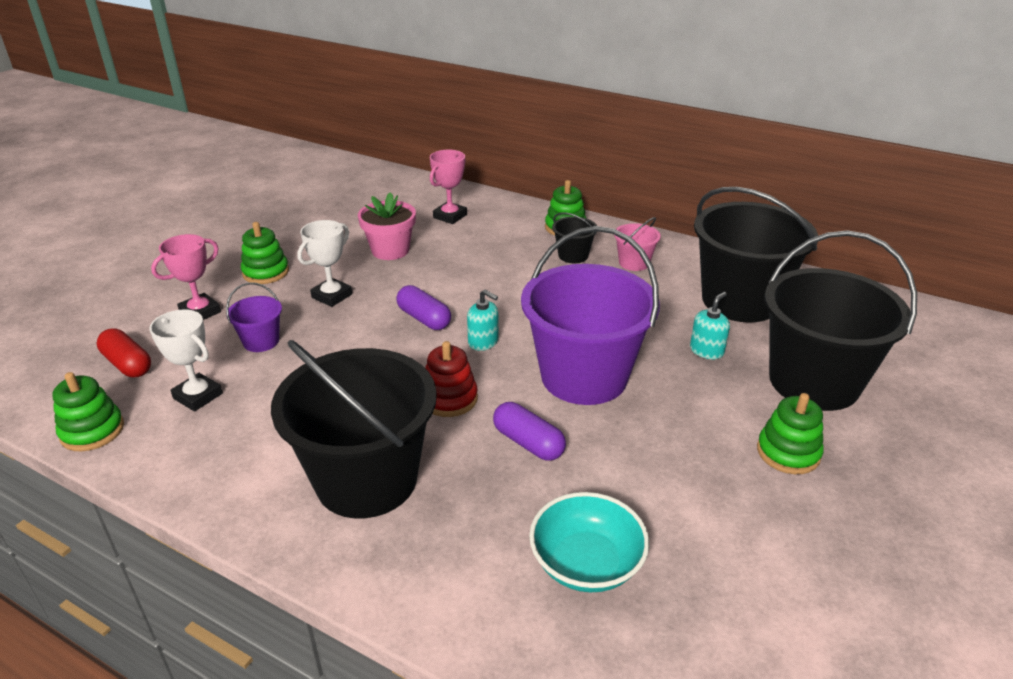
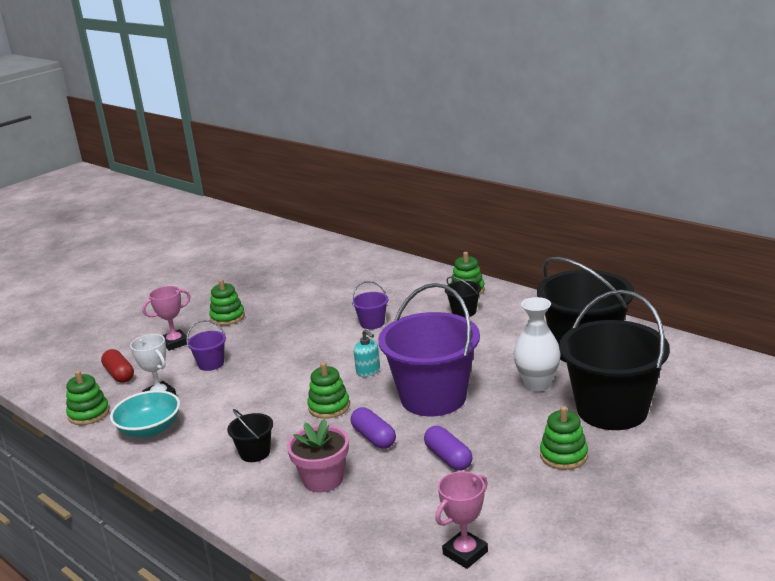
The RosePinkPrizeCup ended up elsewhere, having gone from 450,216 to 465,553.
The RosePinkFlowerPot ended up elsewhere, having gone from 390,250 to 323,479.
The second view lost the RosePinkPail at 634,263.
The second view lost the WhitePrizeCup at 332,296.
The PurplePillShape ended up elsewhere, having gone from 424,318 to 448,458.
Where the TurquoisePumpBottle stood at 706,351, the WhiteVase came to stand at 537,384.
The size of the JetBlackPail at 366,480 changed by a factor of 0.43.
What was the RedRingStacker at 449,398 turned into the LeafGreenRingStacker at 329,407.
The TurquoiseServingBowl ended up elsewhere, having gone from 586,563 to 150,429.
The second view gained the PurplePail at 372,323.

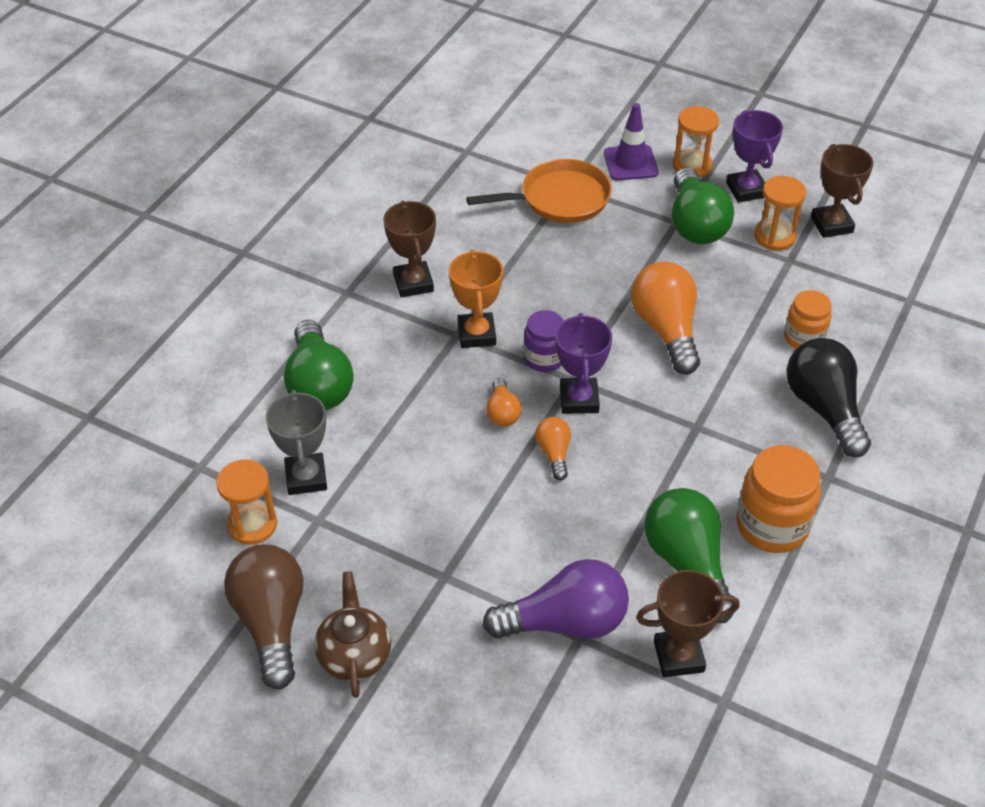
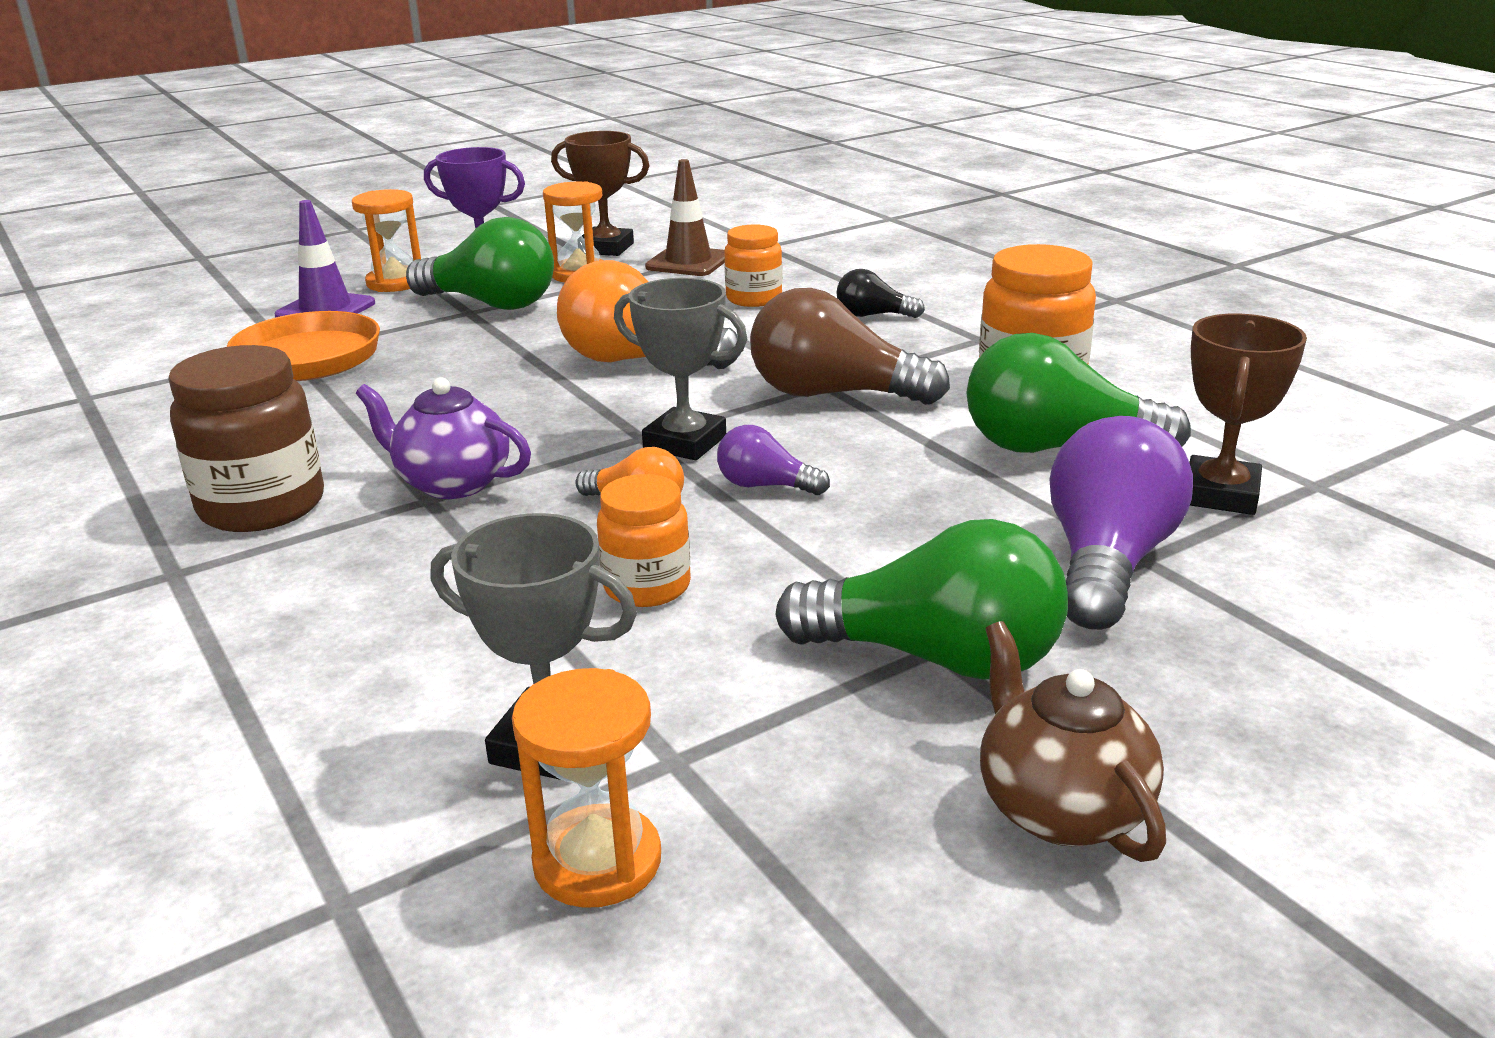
Where the DarkBrownPrizeCup stood at 413,283, the DarkBrownJar came to stand at 262,506.
Where the OrangePrizeCup stood at 476,334, the PurpleTeaPot came to stand at 452,483.
The second view lost the PurpleJar at 544,358.
What was the PurplePrizeCup at 579,399 turned into the GrayPrizeCup at 685,443.
The LeafGreenLightBulb ended up elsewhere, having gone from 319,385 to 937,658.
The size of the JetBlackLightBulb at 824,408 changed by a factor of 0.51.
What was the OrangeLightBulb at 554,453 turned into the PurpleLightBulb at 765,486.
The DarkBrownLightBulb ended up elsewhere, having gone from 271,622 to 833,394.
The DarkBrownTeaPot at 354,655 ended up facing another way, 45 degrees clockwise from before.
The second view gained the DarkBrownSafetyCone at 688,262.
The second view gained the OrangeJar at 647,587.

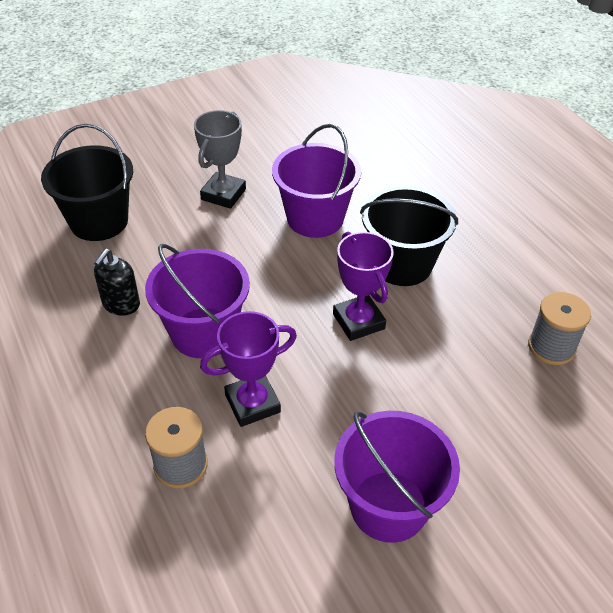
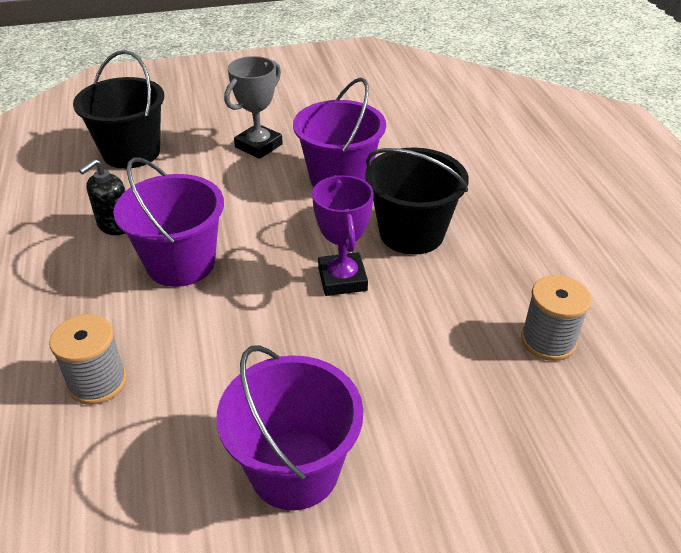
The second view lost the PurplePrizeCup at 252,403.

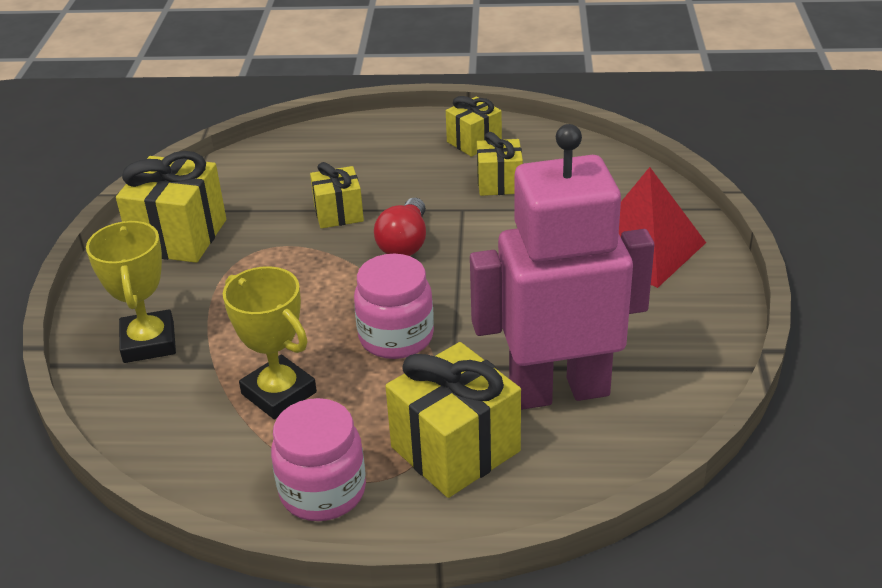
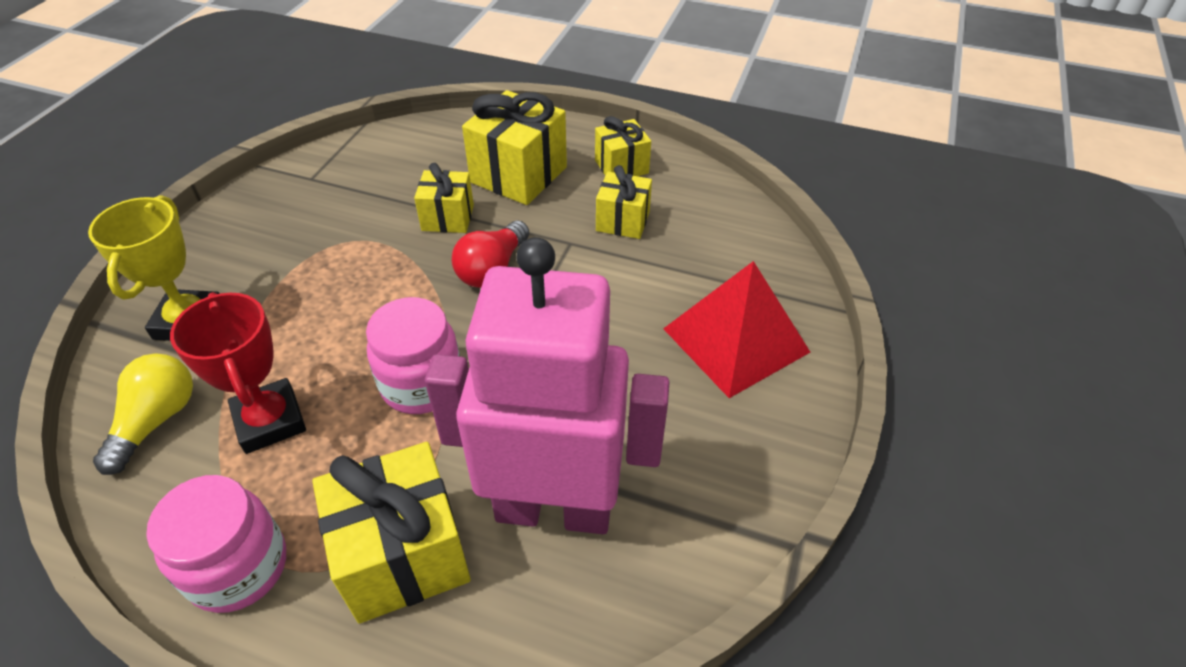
The YellowPresent ended up elsewhere, having gone from 179,237 to 518,175.
What was the YellowPrizeCup at 279,393 turned into the RedPrizeCup at 270,421.
The second view gained the YellowLightBulb at 156,421.

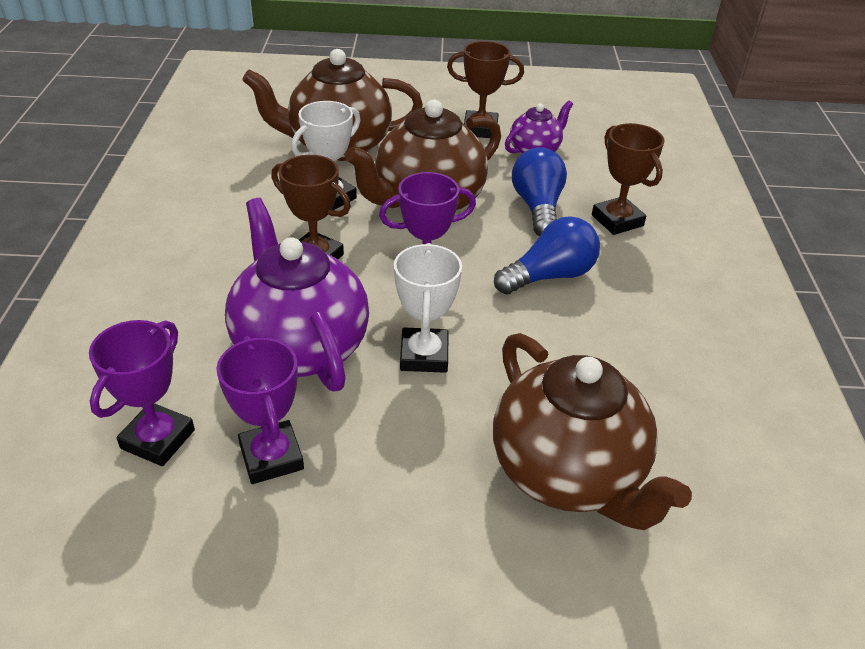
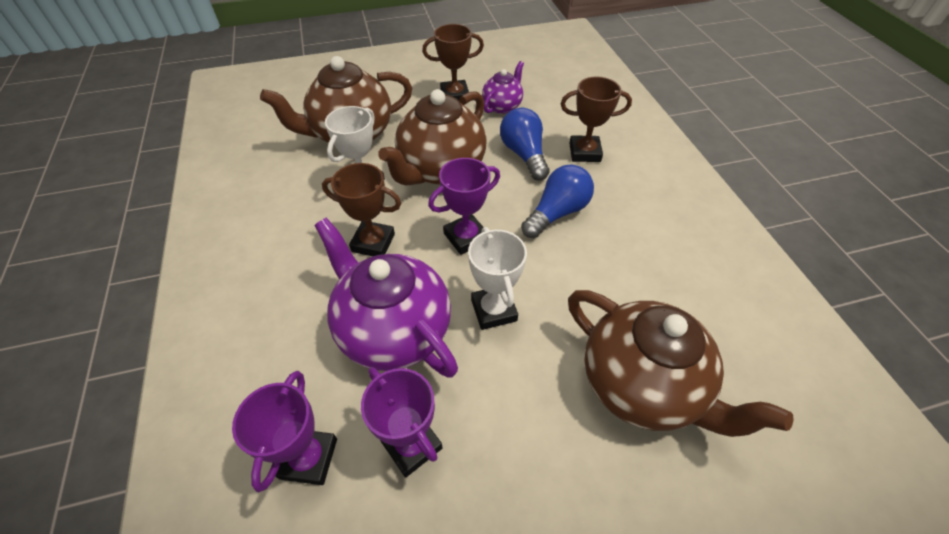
The DarkBrownPrizeCup at 617,220 ended up facing another way, 45 degrees counterclockwise from before.

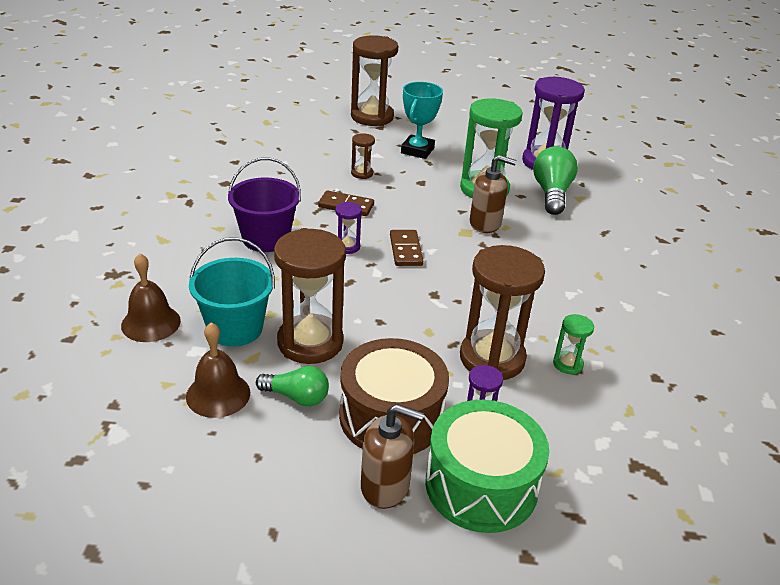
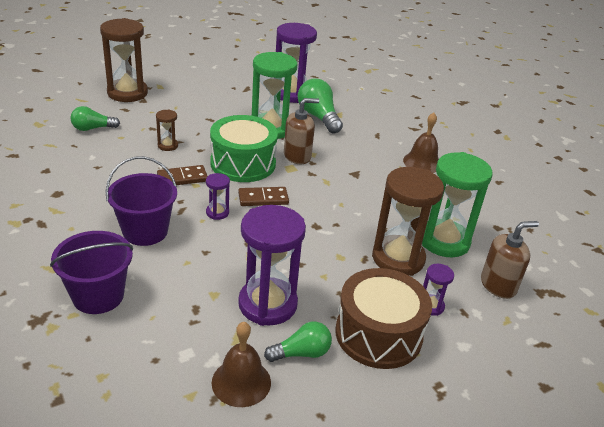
The second view lost the TurquoisePrizeCup at 417,150.
What was the DarkBrownHourglass at 310,342 turned into the PurpleHourglass at 267,304.
The DarkBrownDominoTile at 406,250 ended up facing another way, 60 degrees counterclockwise from before.
The second view lost the TurquoisePail at 235,328.
The DarkBrownBell ended up elsewhere, having gone from 151,323 to 422,162.
The size of the LeafGreenHourglass at 567,364 changed by a factor of 2.19.
The LeafGreenToyDrum ended up elsewhere, having gone from 481,485 to 243,163.
The DarkBrownPumpBottle ended up elsewhere, having gone from 385,486 to 498,285.
The second view gained the LeafGreenLightBulb at 92,128.
The second view gained the PurplePail at 98,296.

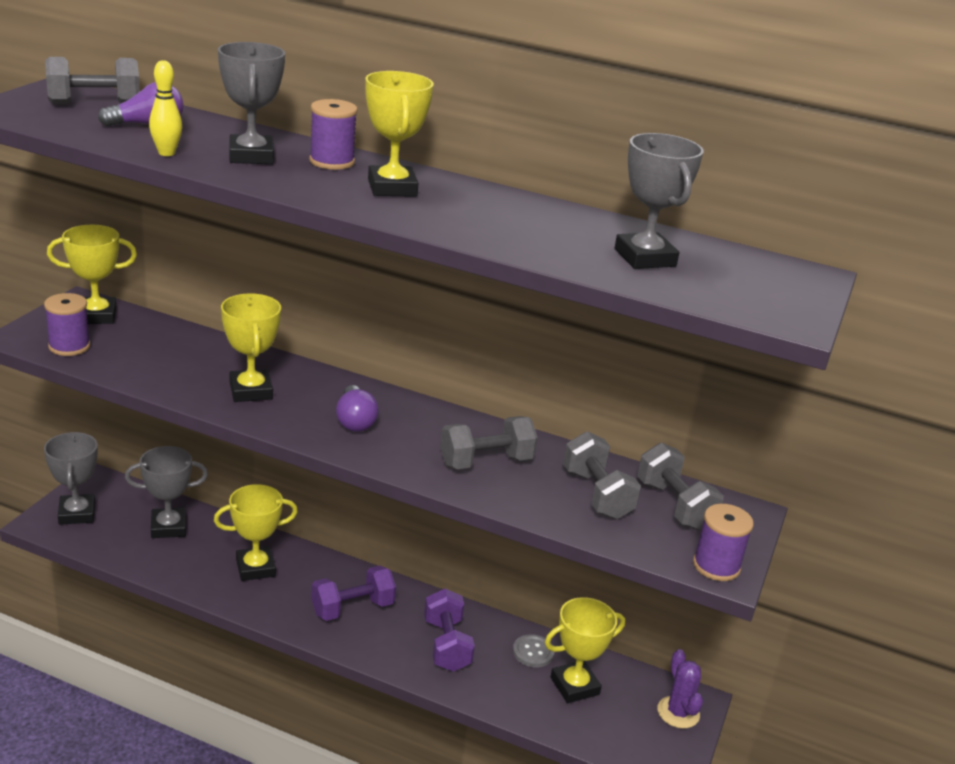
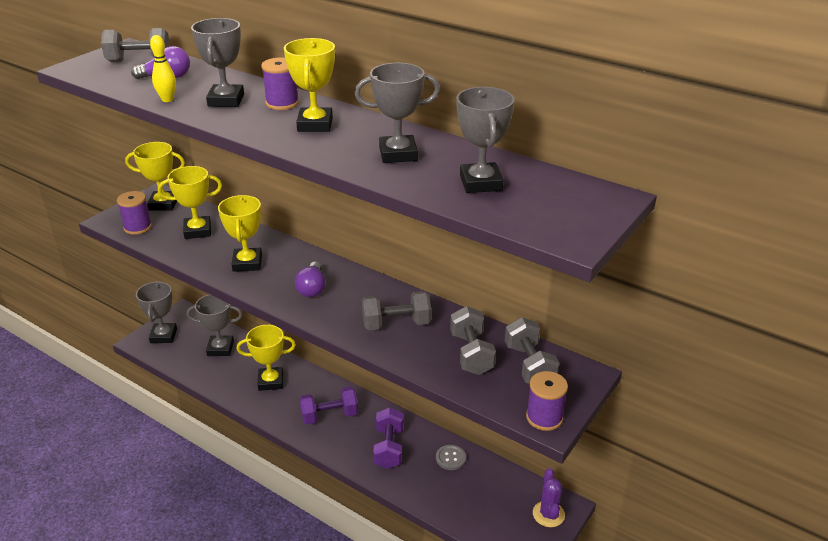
The YellowPrizeCup ended up elsewhere, having gone from 574,686 to 197,231.
The second view gained the GrayPrizeCup at 398,154.

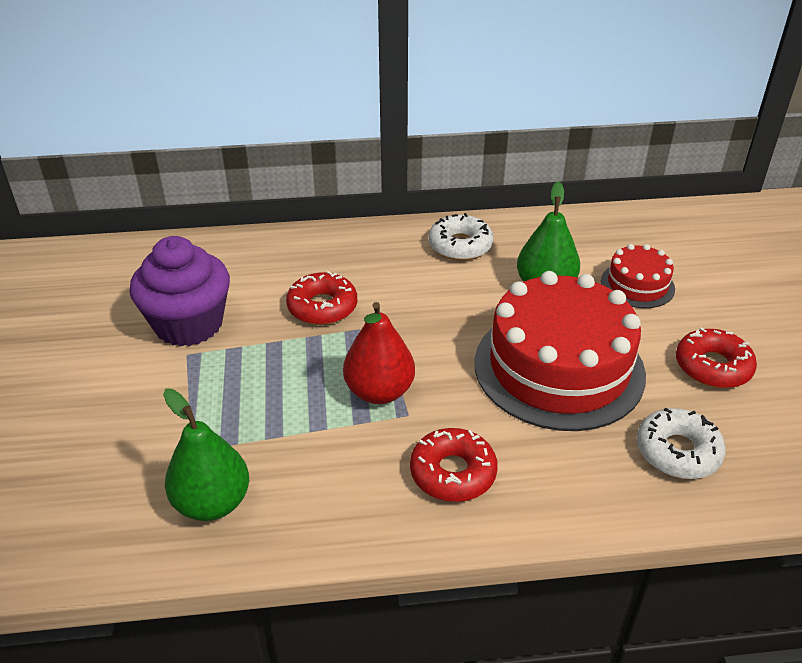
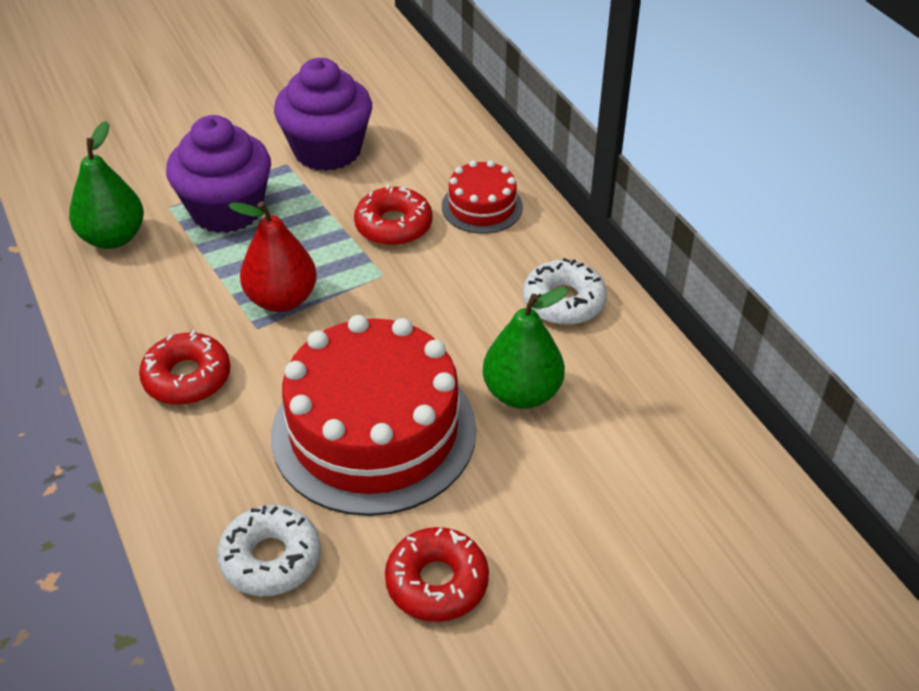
The RedCake ended up elsewhere, having gone from 637,285 to 482,206.
The second view gained the PurpleMuffin at 227,210.

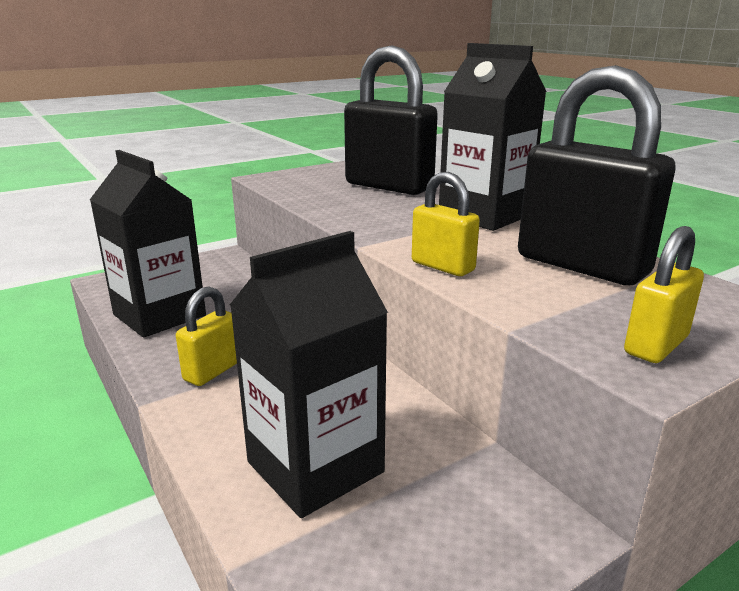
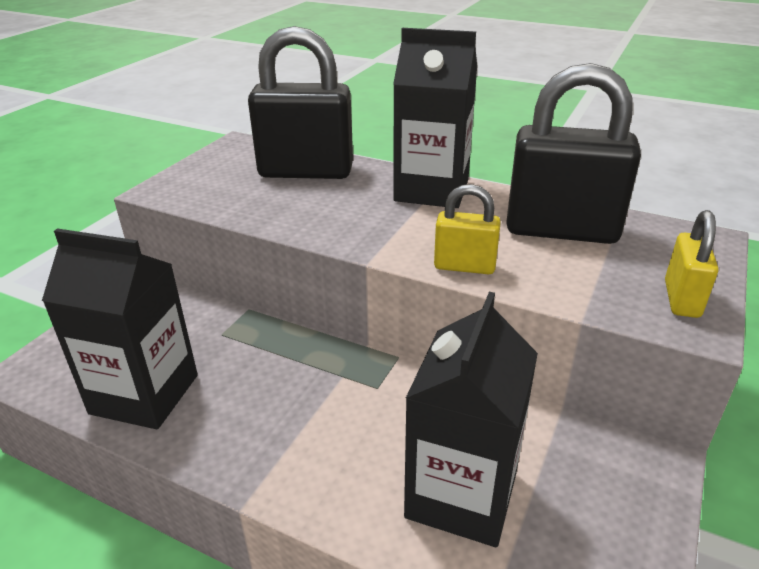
The second view lost the YellowPadlock at 213,371.

